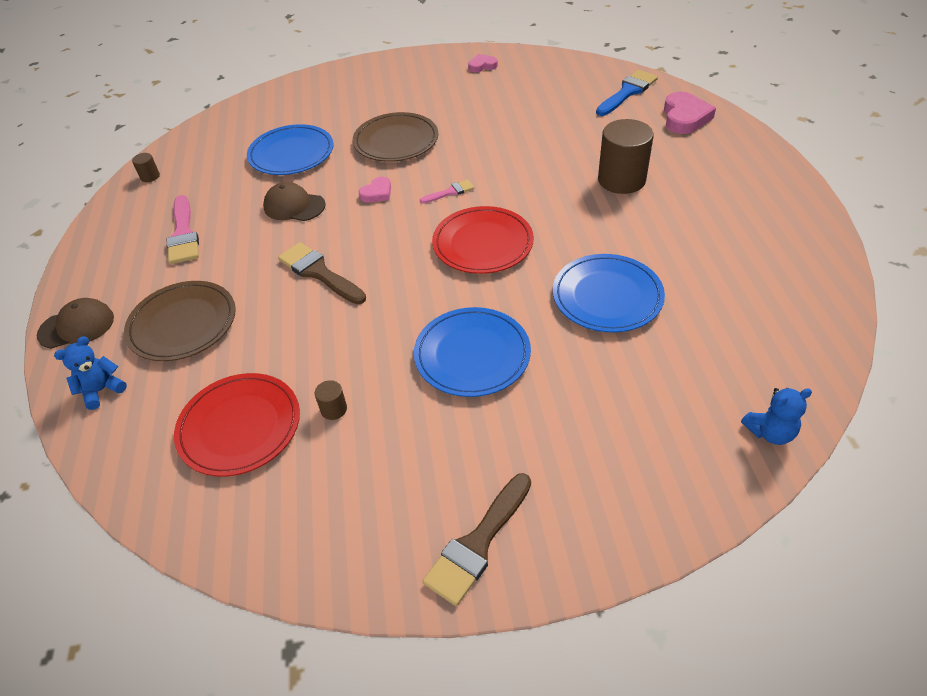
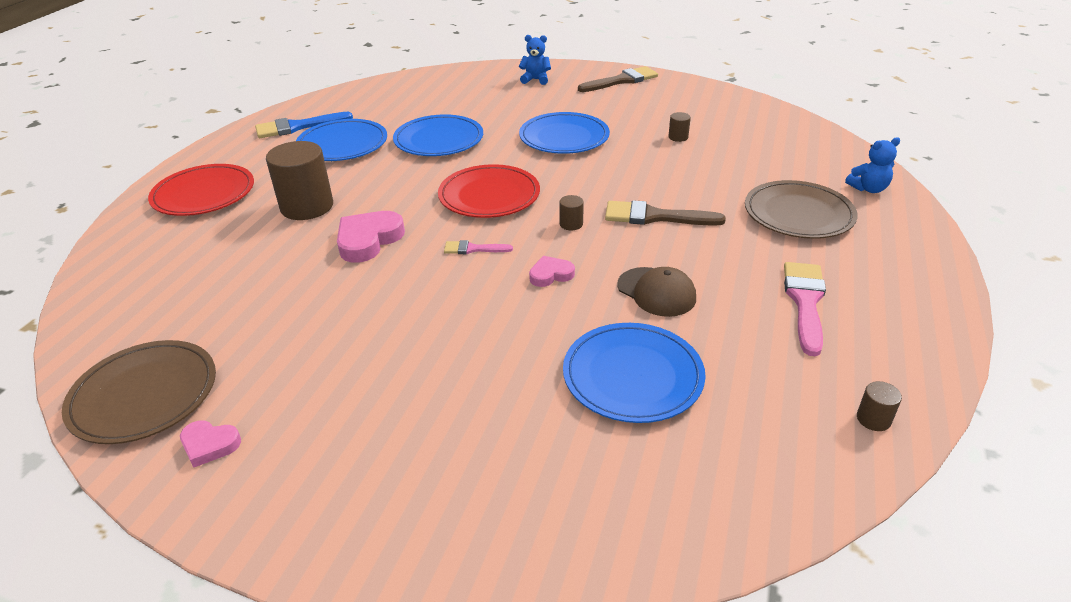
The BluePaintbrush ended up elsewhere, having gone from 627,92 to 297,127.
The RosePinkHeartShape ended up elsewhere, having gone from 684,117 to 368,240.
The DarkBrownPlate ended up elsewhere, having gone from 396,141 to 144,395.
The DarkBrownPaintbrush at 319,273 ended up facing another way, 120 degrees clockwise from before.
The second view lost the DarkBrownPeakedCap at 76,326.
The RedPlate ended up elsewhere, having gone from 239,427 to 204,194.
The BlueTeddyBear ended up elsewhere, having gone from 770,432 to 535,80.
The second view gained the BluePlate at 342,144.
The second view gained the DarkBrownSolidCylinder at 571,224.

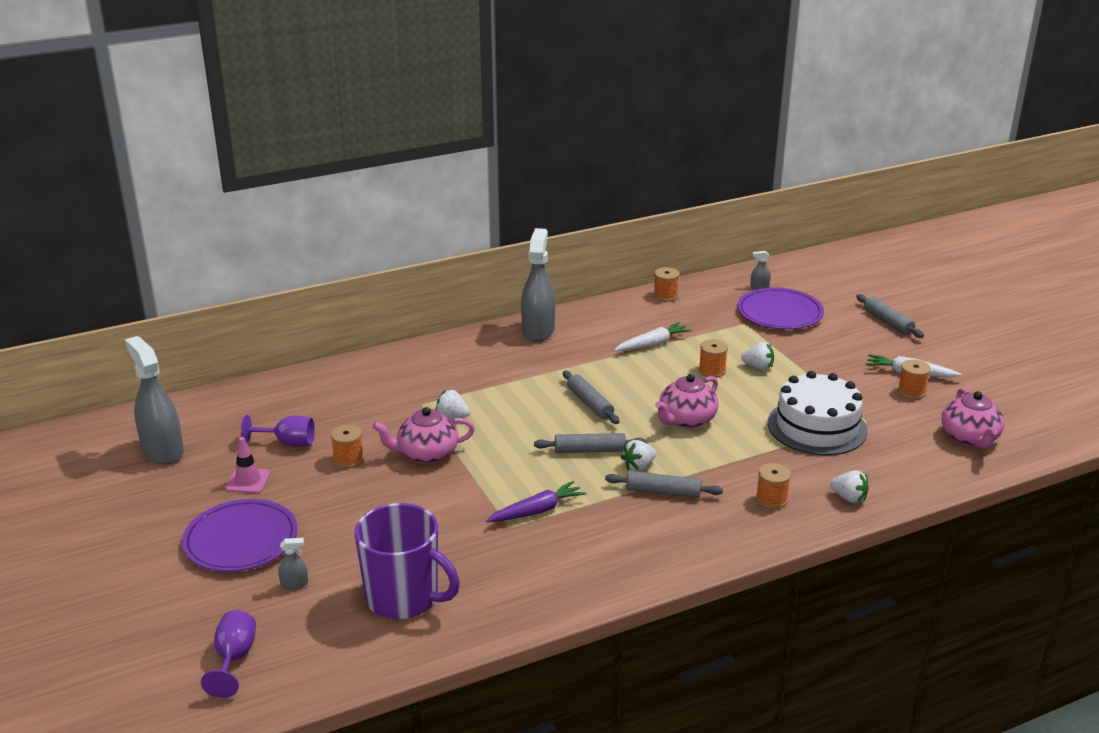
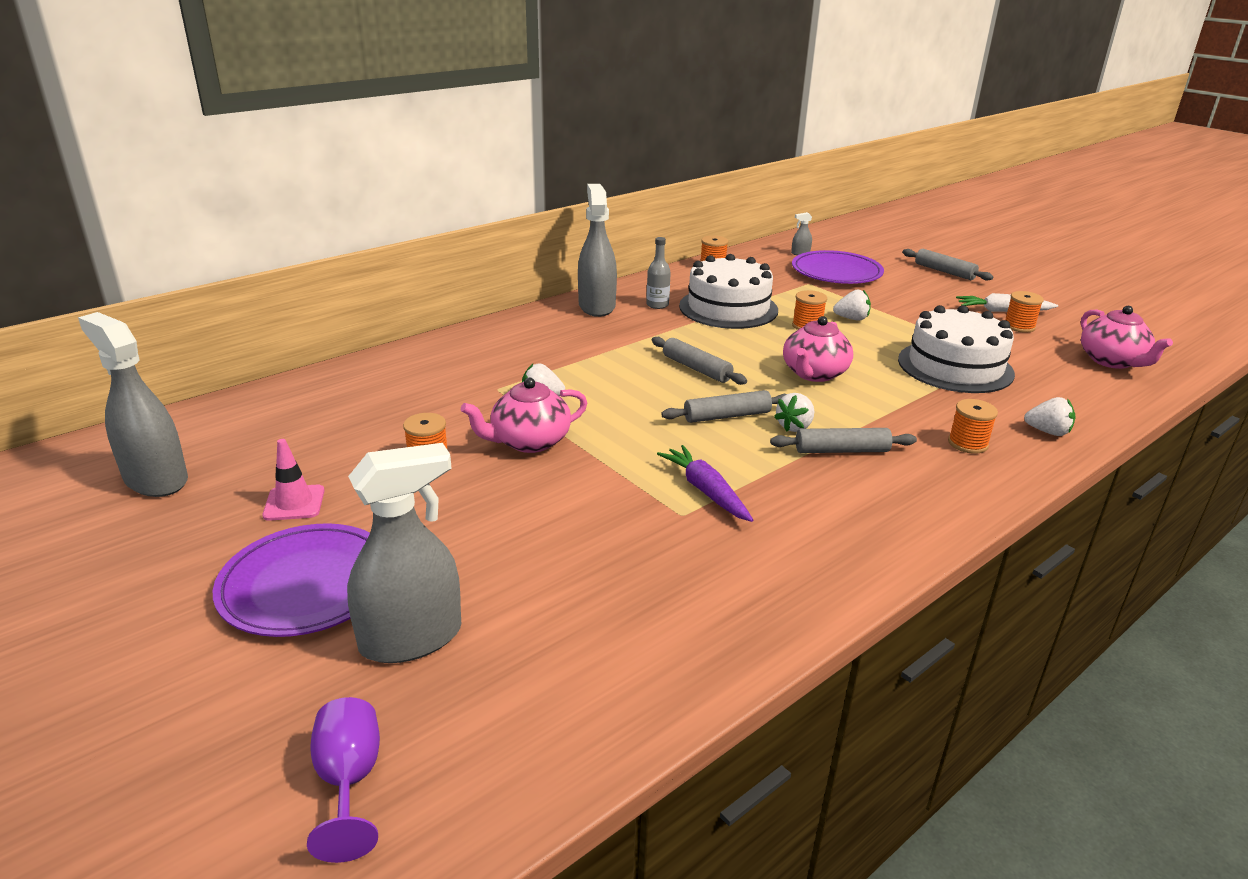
Where the WhiteRootVegetable stood at 653,344, the WhiteCake came to stand at 728,308.
The second view lost the PurpleChalice at 288,443.
The PurpleRootVegetable at 537,511 ended up facing another way, 75 degrees counterclockwise from before.
The second view lost the PurpleMug at 404,598.
The size of the GraySprayBottle at 294,584 changed by a factor of 2.47.
The second view gained the GrayFlask at 657,305.

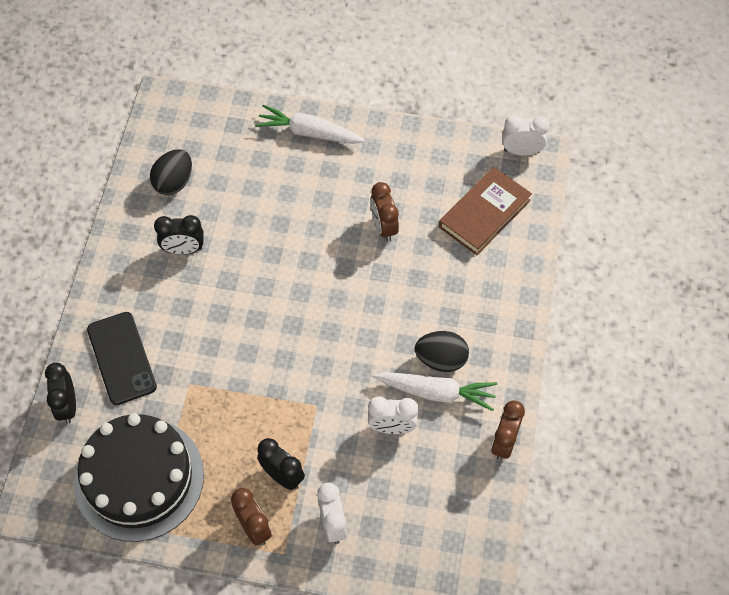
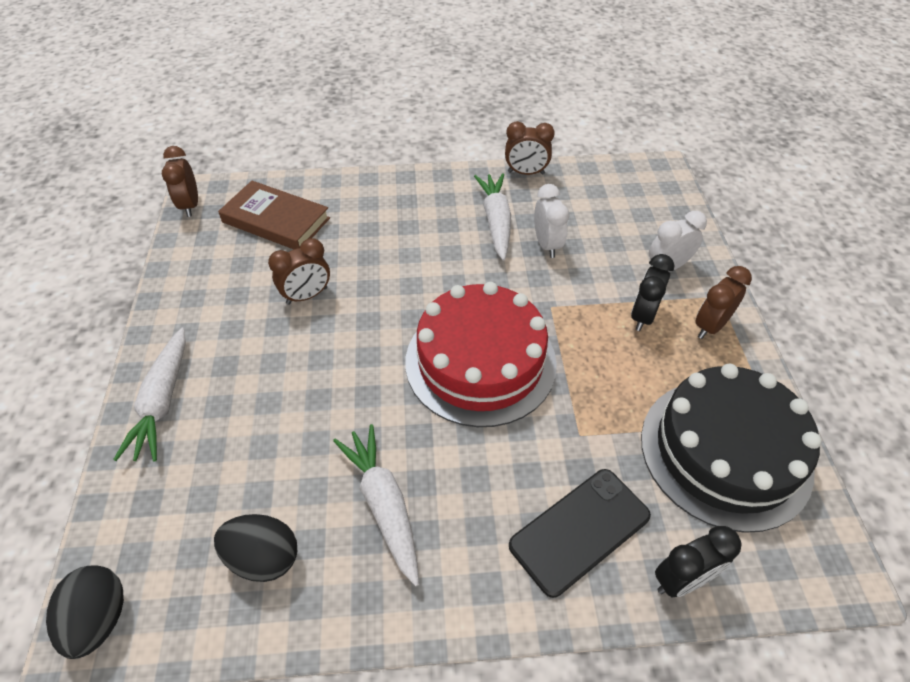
What was the WhiteAlarmClock at 521,151 turned into the DarkBrownAlarmClock at 190,205.
Where the JetBlackAlarmClock stood at 183,250, the WhiteRootVegetable came to stand at 383,504.
The JetBlackEggShape ended up elsewhere, having gone from 441,359 to 99,619.
The second view gained the RedCake at 480,362.

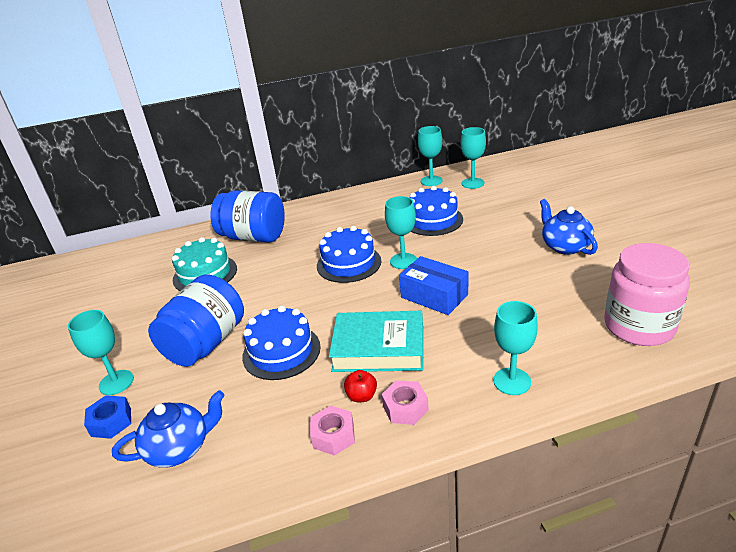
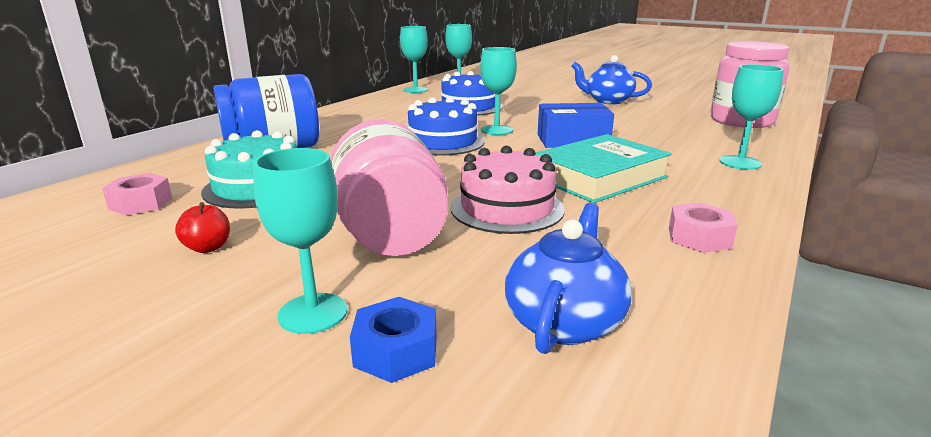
What was the BlueJar at 206,343 turned into the RosePinkJar at 390,233.
What was the BlueCake at 281,351 turned into the RosePinkCake at 507,208.
The RedApple ended up elsewhere, having gone from 362,396 to 208,248.
The RosePinkNut ended up elsewhere, having gone from 405,408 to 141,203.

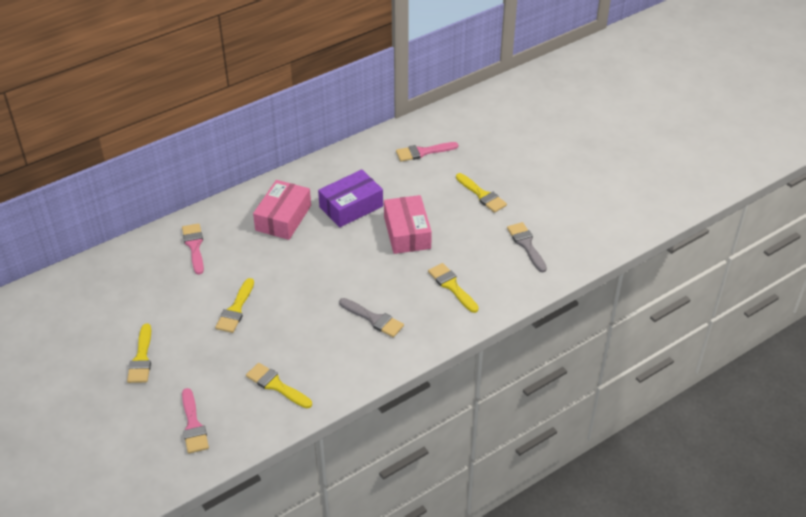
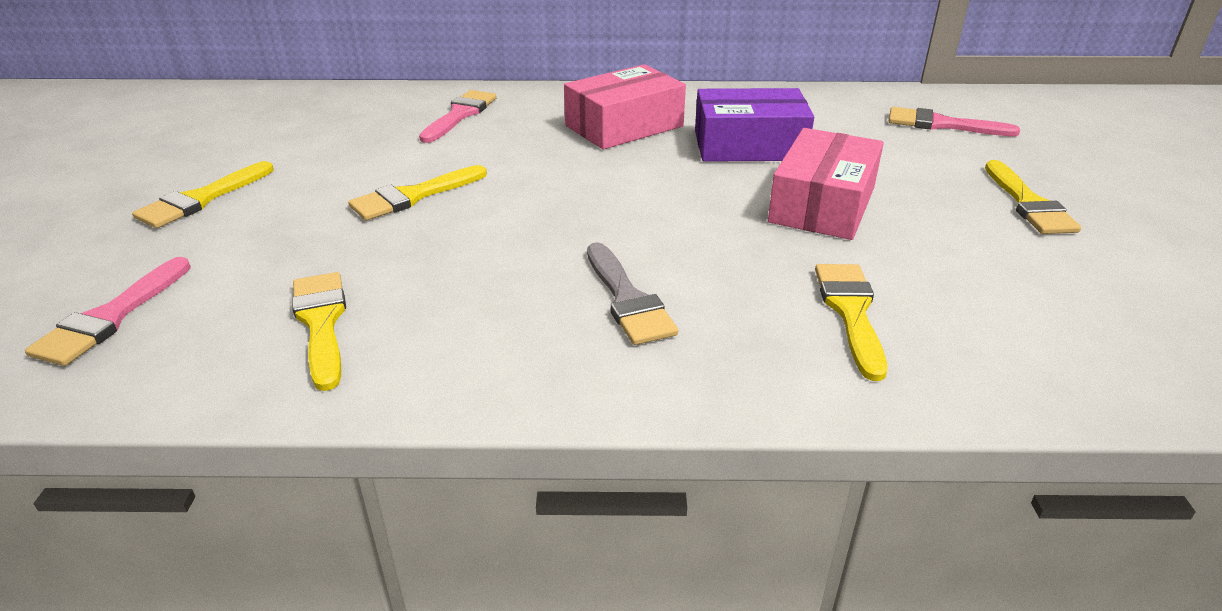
The second view lost the GrayPaintbrush at 526,245.

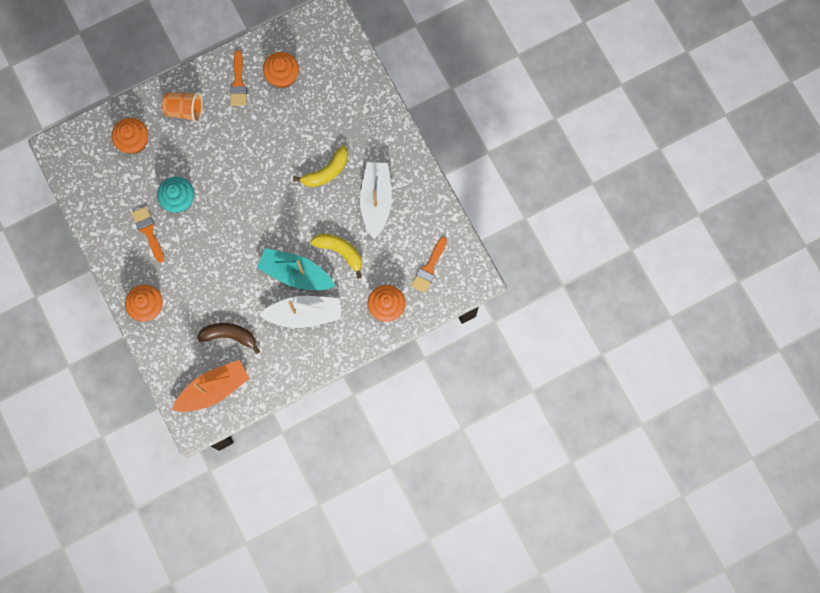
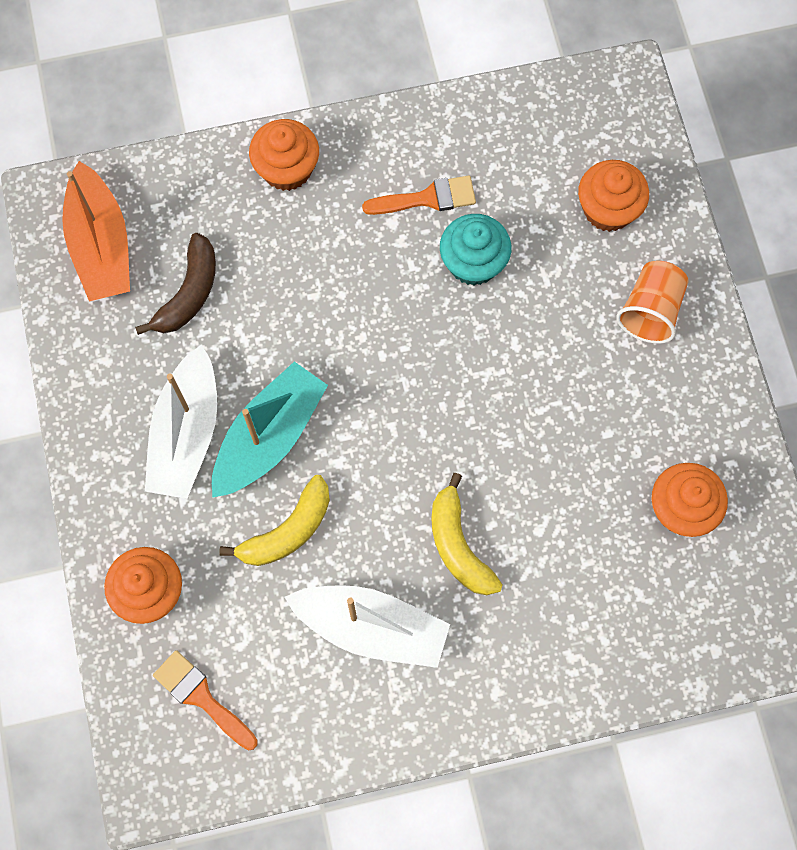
The second view lost the OrangePaintbrush at 238,83.

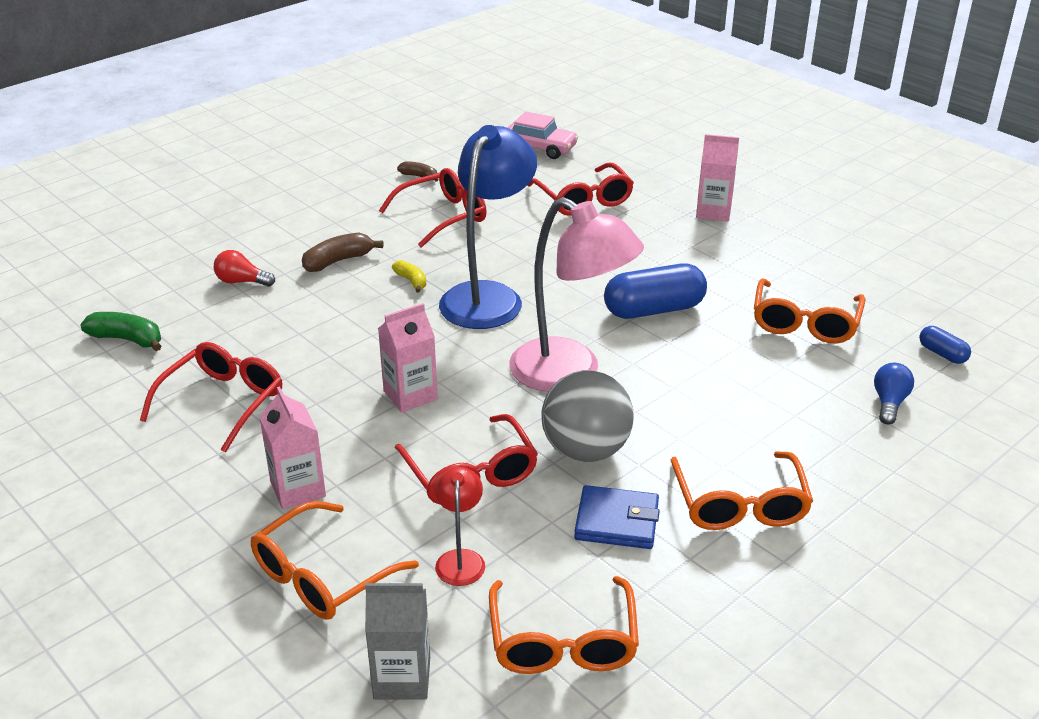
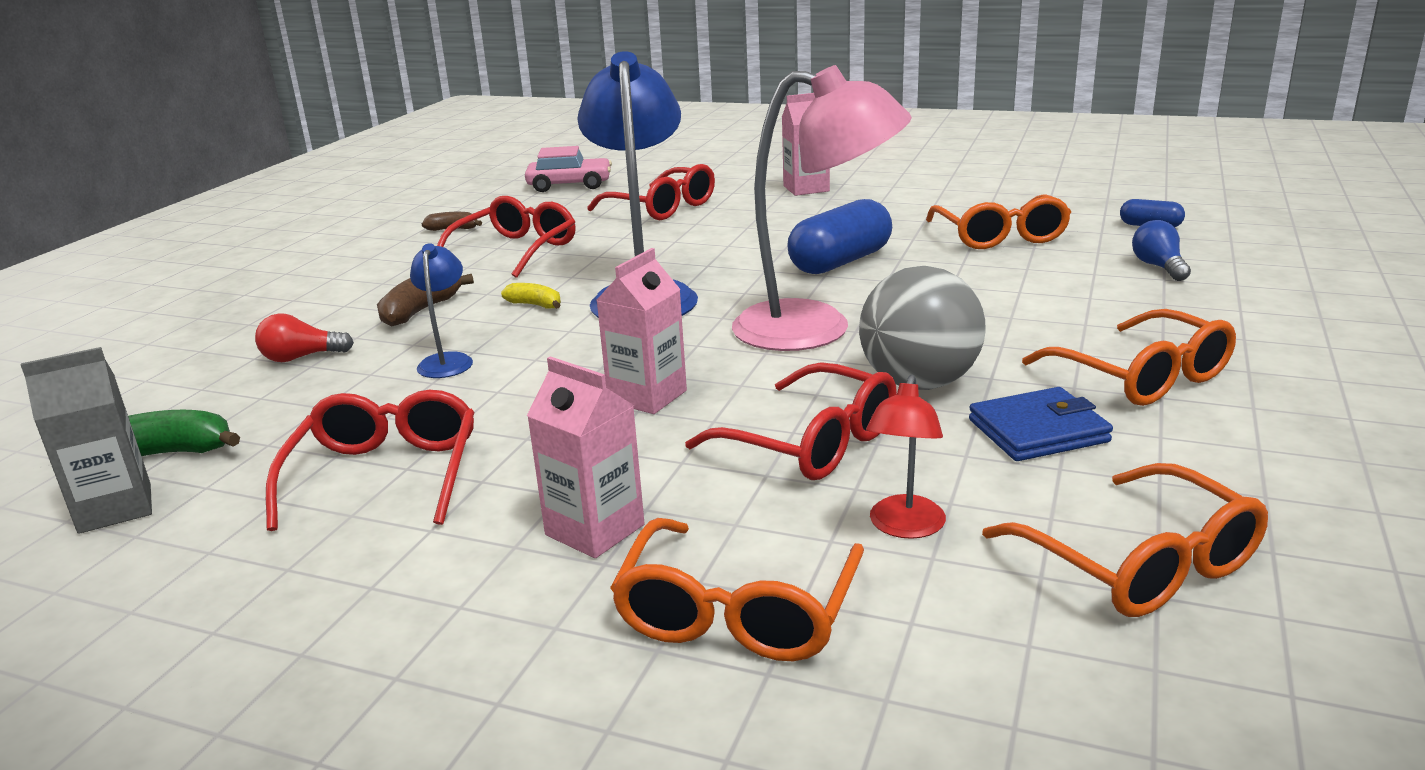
The RedLamp at 460,559 ended up facing another way, 135 degrees counterclockwise from before.
The GrayJuiceCarton ended up elsewhere, having gone from 402,678 to 115,508.
The second view gained the BlueLamp at 447,361.

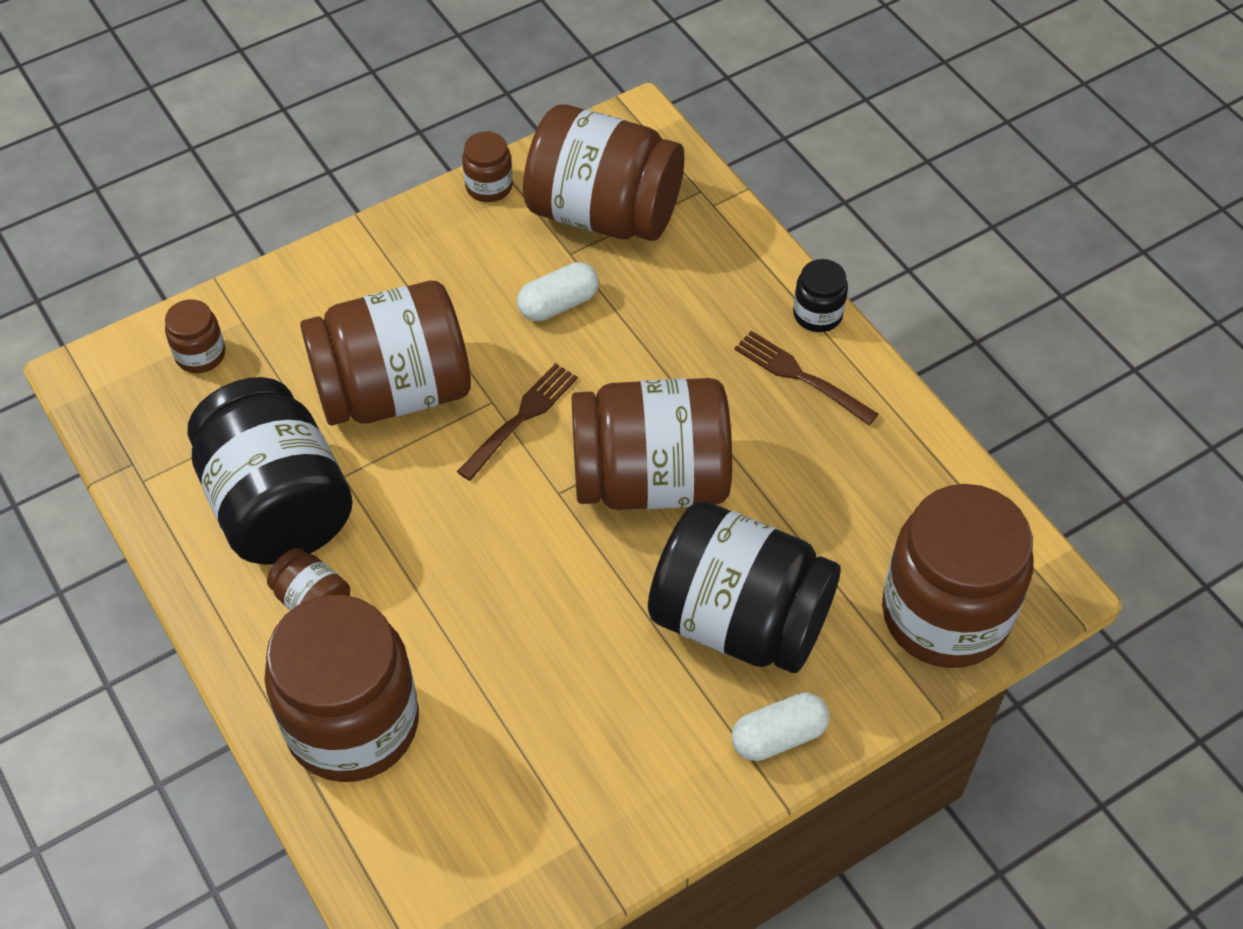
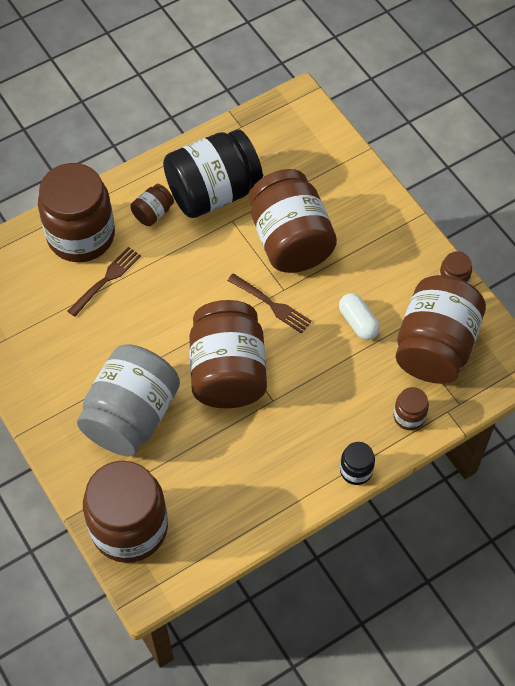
The DarkBrownJar ended up elsewhere, having gone from 200,355 to 409,416.
The DarkBrownTableFork ended up elsewhere, having gone from 800,376 to 106,279.
What was the JetBlackJar at 739,620 turned into the GrayJar at 131,416.
The second view lost the WhitePillShape at 778,736.

